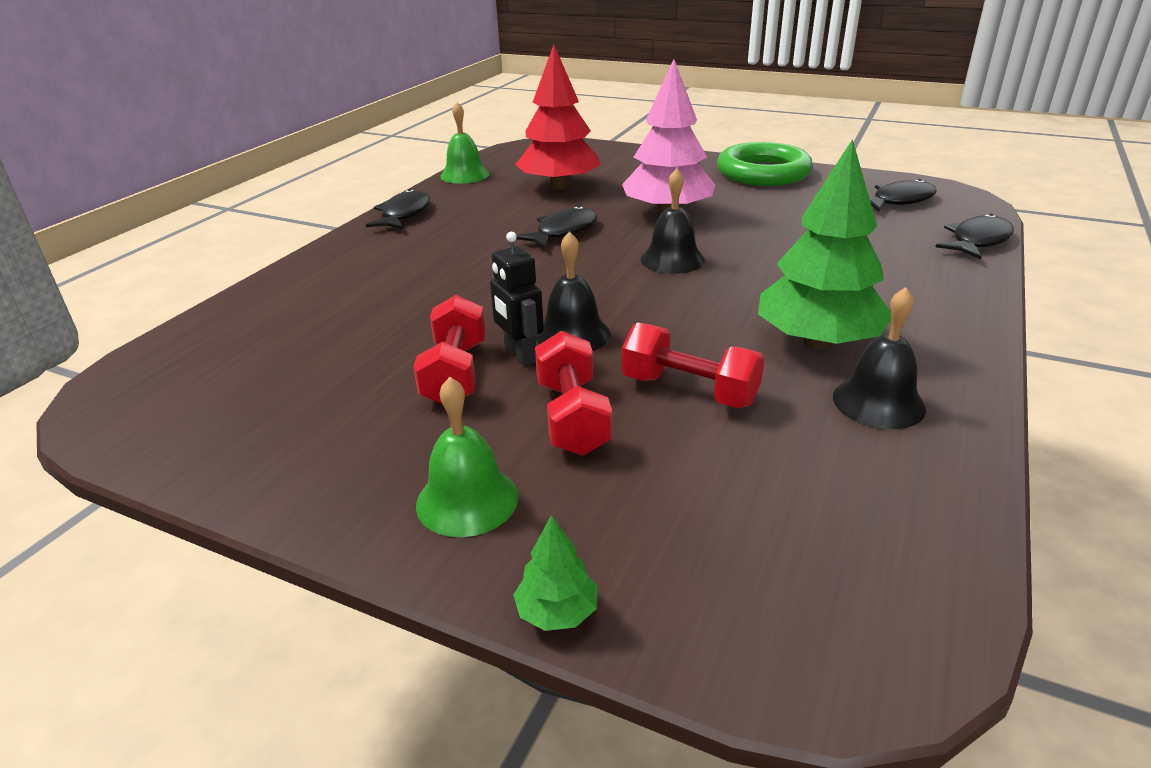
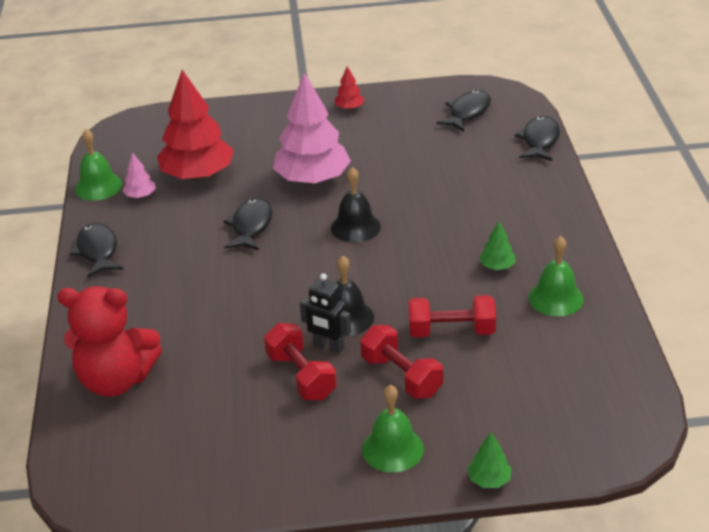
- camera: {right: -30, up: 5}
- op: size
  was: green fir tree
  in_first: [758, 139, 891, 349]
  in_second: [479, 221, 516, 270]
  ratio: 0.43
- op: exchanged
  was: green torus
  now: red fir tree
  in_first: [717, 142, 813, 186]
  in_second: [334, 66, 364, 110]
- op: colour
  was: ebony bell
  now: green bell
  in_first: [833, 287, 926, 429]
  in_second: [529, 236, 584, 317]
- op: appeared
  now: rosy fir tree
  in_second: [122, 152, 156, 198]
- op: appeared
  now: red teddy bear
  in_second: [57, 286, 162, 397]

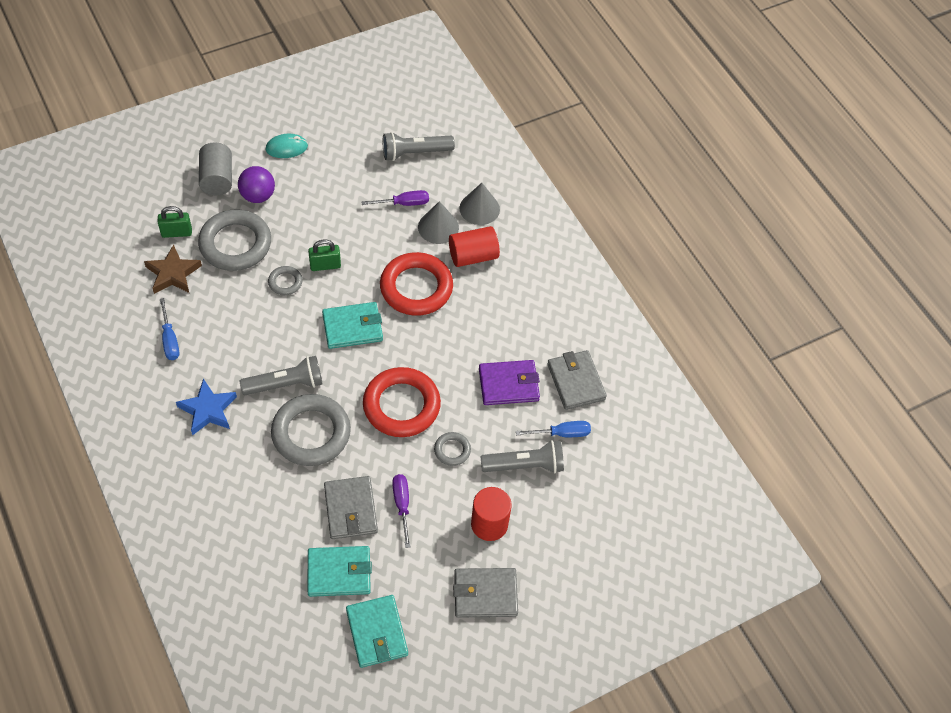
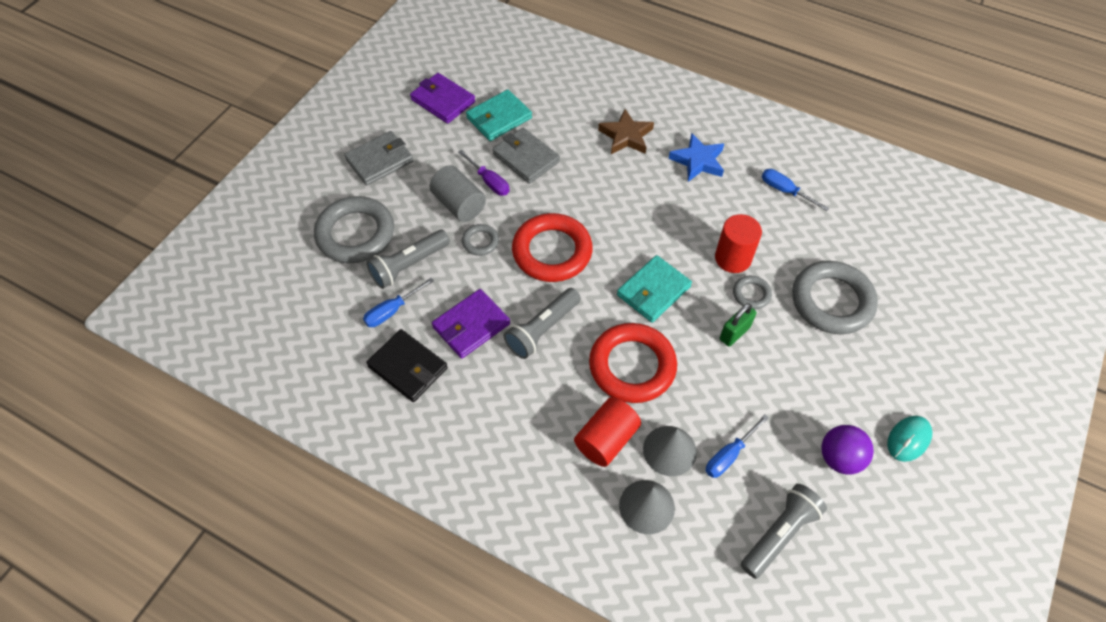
- camera: {right: 150, up: 0}
- op: relocated
  was: ash-grey solid cylinder
  in_first: [199, 143, 232, 195]
  in_second: [430, 165, 486, 222]
- op: relocated
  was: purple sphere
  in_first: [238, 166, 275, 203]
  in_second: [821, 425, 874, 474]
- op: colour
  was: purple flat screwdriver
  now: royal blue flat screwdriver
  in_first: [362, 190, 429, 206]
  in_second: [706, 414, 769, 478]
- op: missing
  was: green small lock
  in_first: [158, 206, 192, 238]
- op: relocated
  was: russet star
  in_first: [144, 245, 202, 294]
  in_second: [598, 109, 654, 154]
- op: colour
  was: ash-grey billfold
  now: ebony billfold
  in_first: [547, 350, 607, 410]
  in_second: [366, 329, 448, 402]
- op: relocated
  was: ash-grey pocket torch
  in_first: [240, 356, 323, 395]
  in_second: [504, 288, 581, 359]
- op: relocated
  was: ash-grey torus
  in_first: [271, 394, 351, 466]
  in_second: [314, 196, 394, 263]
- op: relocated
  was: red solid cylinder
  in_first: [471, 487, 512, 541]
  in_second: [715, 214, 762, 273]
- op: colour
  was: turquoise billfold
  now: purple billfold
  in_first: [346, 595, 408, 668]
  in_second: [410, 73, 475, 124]

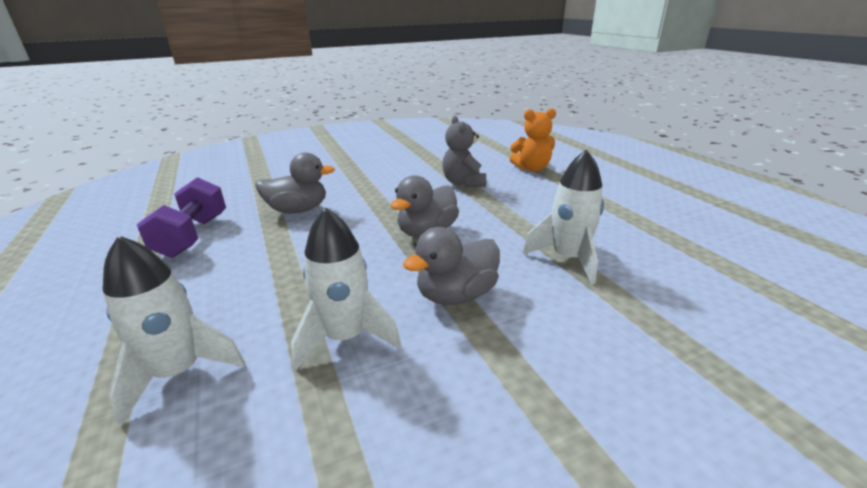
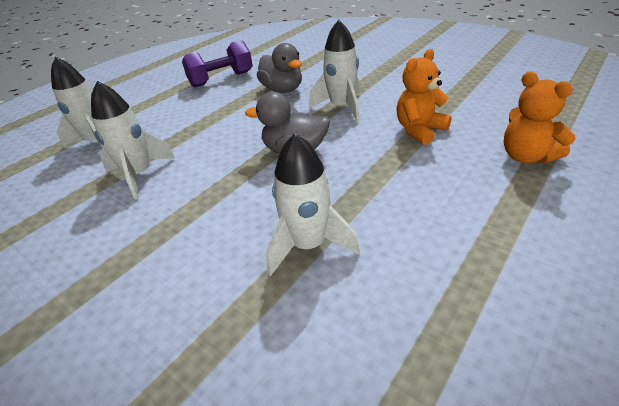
- camera: {right: 65, up: 10}
- op: colour
  was: ash-grey teddy bear
  now: orange teddy bear
  in_first: [442, 116, 486, 187]
  in_second: [397, 49, 452, 145]
- op: missing
  was: ash-grey toy duck
  in_first: [403, 227, 500, 305]
- op: appeared
  now: snow-white spaceship
  in_second: [309, 20, 360, 121]

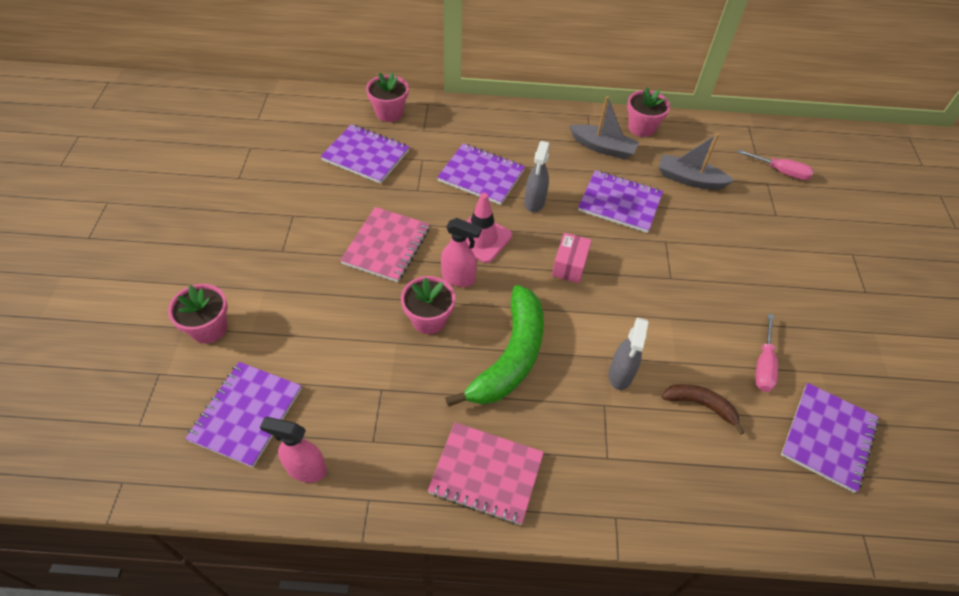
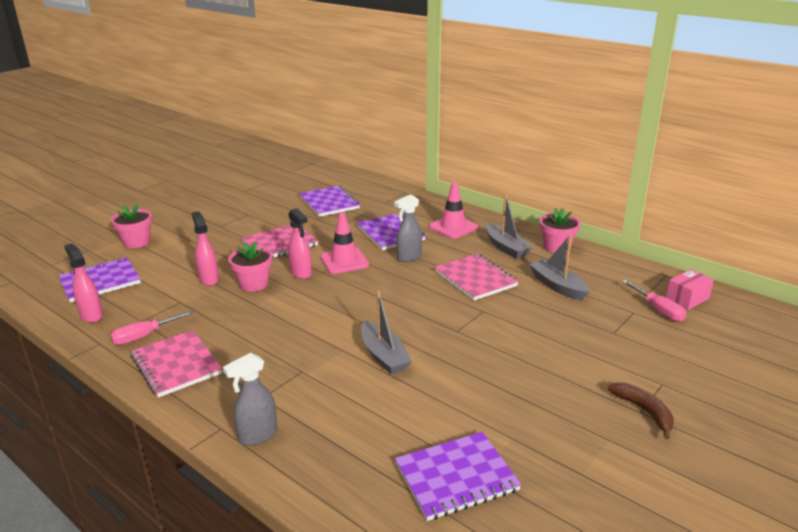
- camera: {right: 40, up: -25}
- op: missing
  was: rosy plant pot
  in_first: [366, 72, 409, 122]
- op: colour
  was: purple notebook
  now: rosy notebook
  in_first: [578, 170, 663, 233]
  in_second: [435, 254, 519, 300]
- op: relocated
  was: rosy box
  in_first: [552, 233, 592, 283]
  in_second: [666, 269, 714, 310]
- op: missing
  was: green toy banana
  in_first: [445, 285, 544, 407]
- op: relocated
  was: rosy flat screwdriver
  in_first: [755, 313, 778, 392]
  in_second: [110, 310, 194, 345]
- op: relocated
  was: ash-grey spray cleaner
  in_first: [609, 318, 648, 390]
  in_second: [223, 353, 277, 446]
- op: relocated
  was: russet toy banana
  in_first: [661, 384, 745, 435]
  in_second: [608, 382, 674, 439]
- op: appeared
  now: rosy traffic cone
  in_second: [429, 182, 478, 239]
- op: appeared
  now: rosy spray cleaner
  in_second: [192, 211, 219, 286]
- op: appeared
  now: ash-grey boat
  in_second: [361, 291, 412, 375]

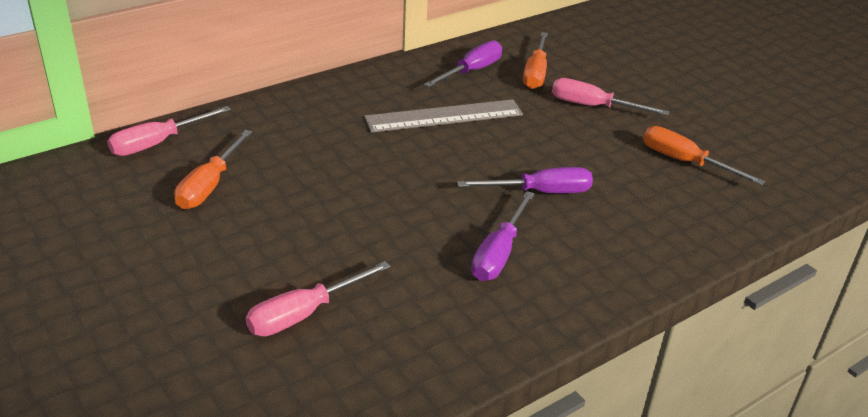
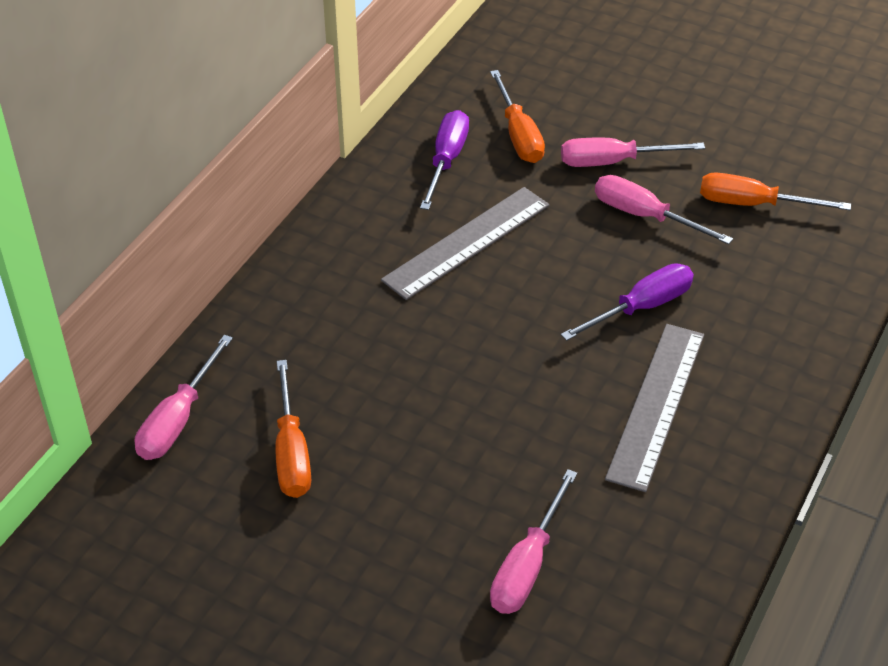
- camera: {right: -25, up: 10}
- op: exchanged
  was: purple flat screwdriver
  now: ash-grey straightedge
  in_first: [471, 191, 535, 281]
  in_second: [605, 324, 704, 492]
- op: appeared
  now: rosy flat screwdriver
  in_second: [595, 175, 733, 245]

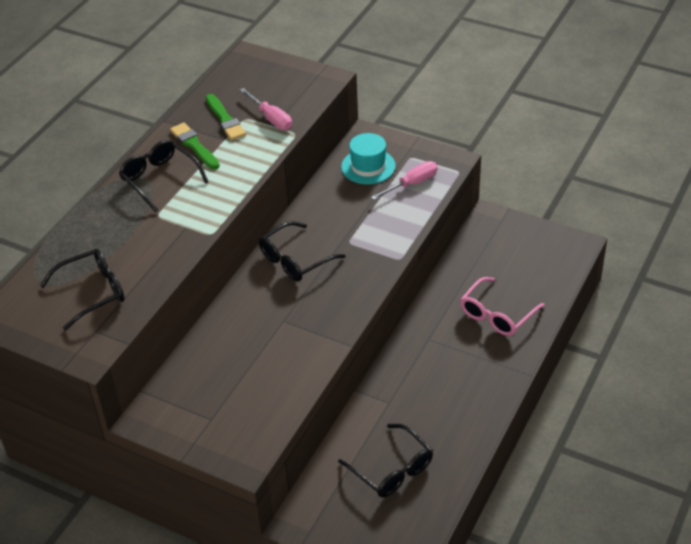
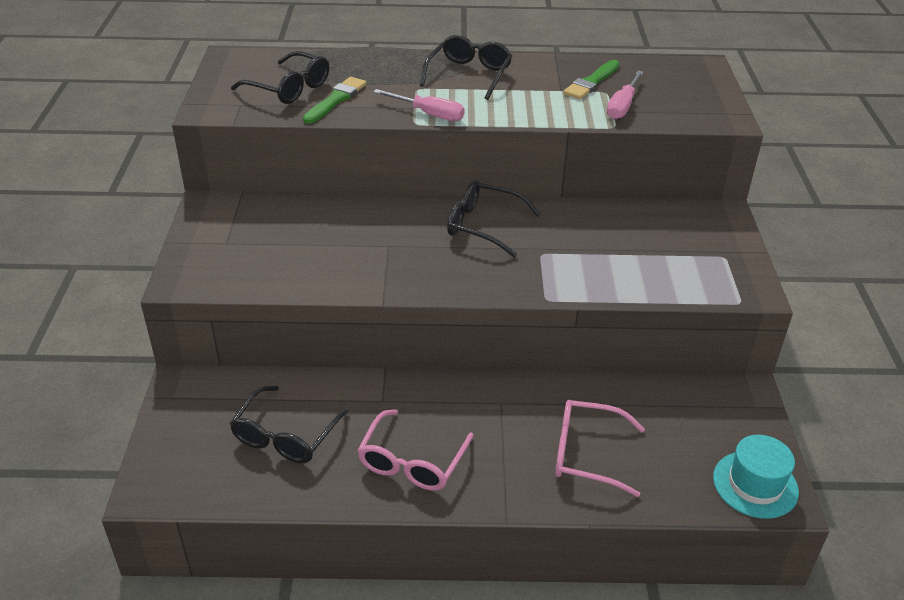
- camera: {right: 60, up: -5}
- op: relocated
  was: green brush
  in_first: [170, 123, 220, 169]
  in_second: [303, 77, 367, 124]
- op: relocated
  was: turquoise top hat
  in_first: [341, 133, 396, 184]
  in_second: [713, 435, 799, 519]
- op: relocated
  was: rosy flat screwdriver
  in_first: [371, 161, 437, 200]
  in_second: [373, 89, 465, 121]
- op: appeared
  now: rosy glasses
  in_second: [357, 409, 474, 491]

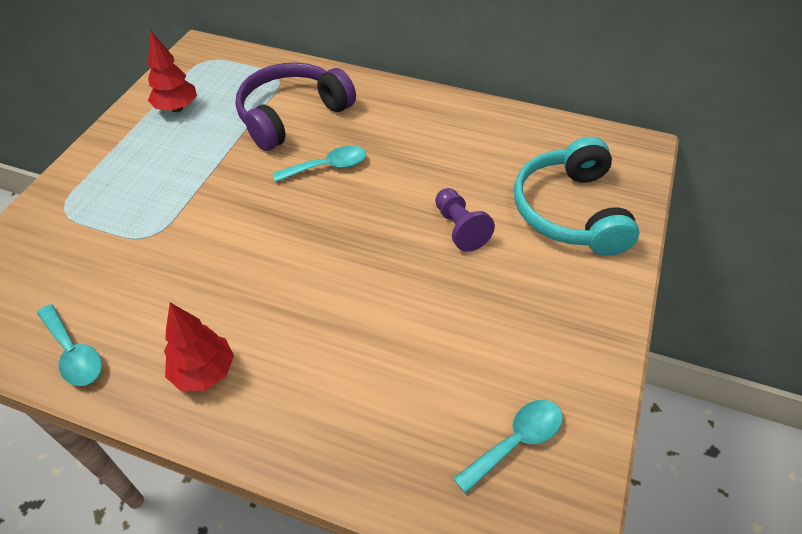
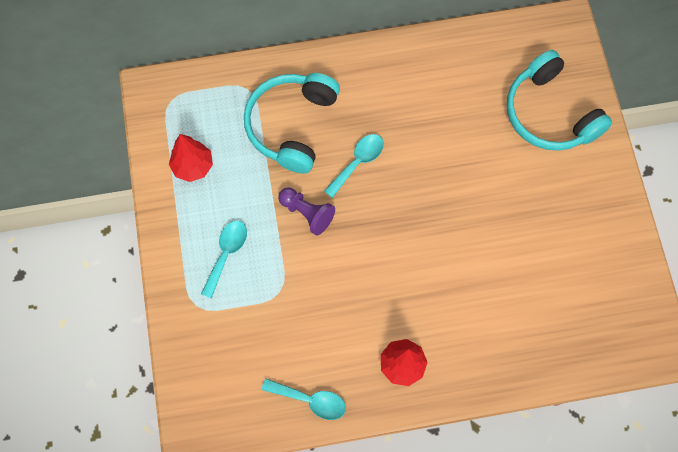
- camera: {right: -30, up: 20}
- op: colour
  was: purple headphones
  now: turquoise headphones
  in_first: [235, 62, 356, 151]
  in_second: [244, 73, 340, 173]
- op: relocated
  was: purple pawn
  in_first: [435, 188, 495, 252]
  in_second: [278, 187, 335, 235]
- op: relocated
  was: turquoise tablespoon
  in_first: [453, 400, 563, 494]
  in_second: [201, 221, 247, 299]

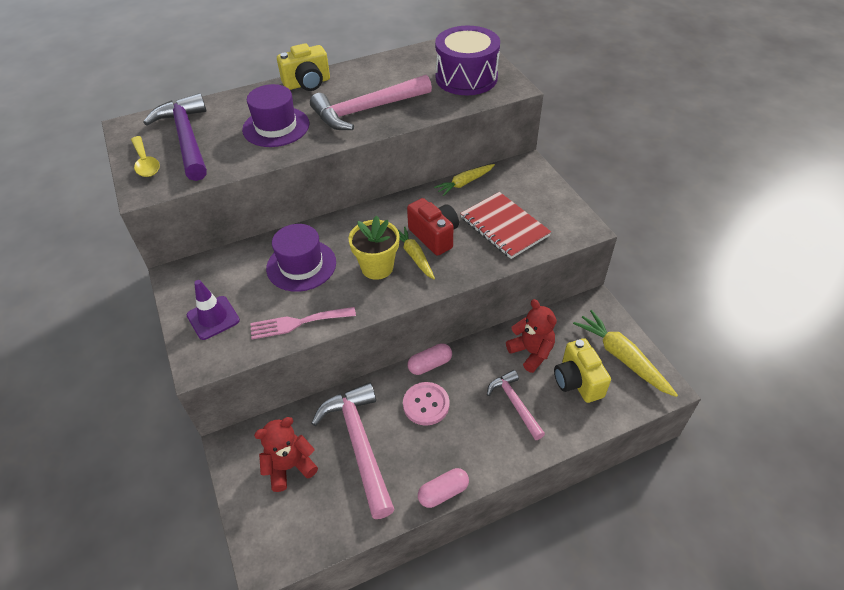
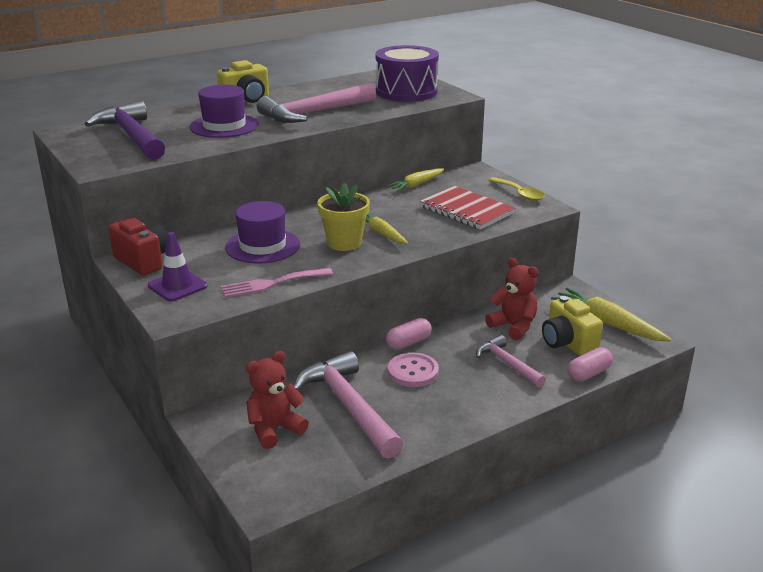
- camera: {right: -10, up: -20}
- op: relocated
  was: bright yellow tablespoon
  in_first: [131, 136, 160, 177]
  in_second: [489, 177, 545, 201]
- op: relocated
  was: red photo camera
  in_first: [407, 198, 459, 256]
  in_second: [108, 218, 167, 275]
- op: relocated
  was: rosy pill
  in_first: [418, 468, 469, 508]
  in_second: [568, 347, 613, 382]

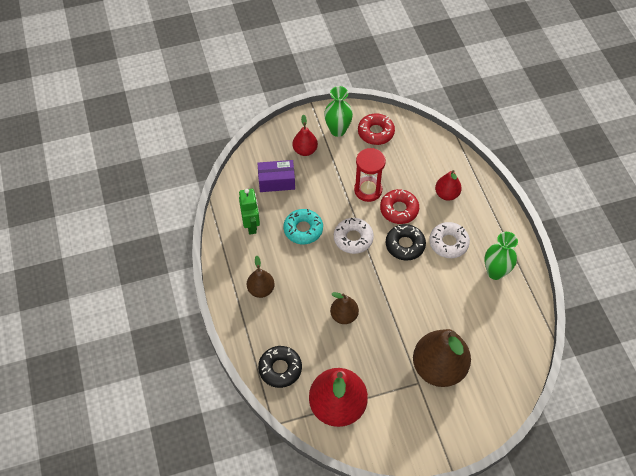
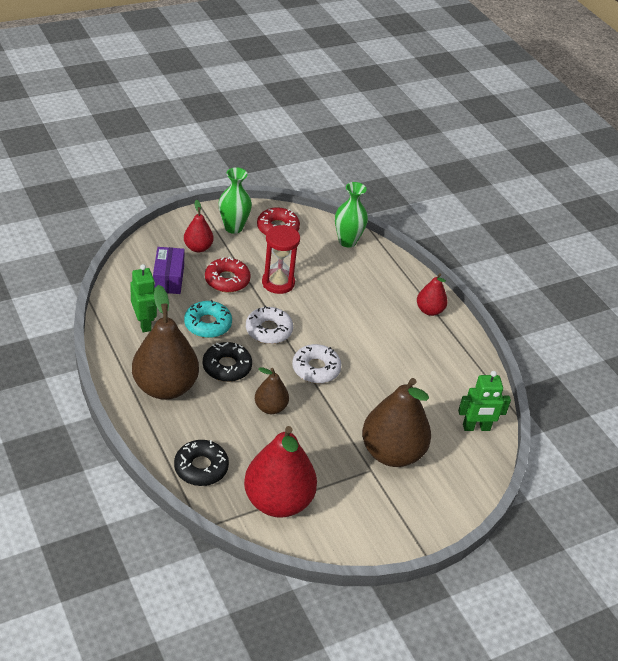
- camera: {right: -15, up: -15}
- op: spun
  was: purple box
  in_first: [258, 160, 295, 192]
  in_second: [153, 247, 185, 294]
  clockwise: -75
- op: relocated
  was: red toy pear
  in_first: [435, 170, 462, 200]
  in_second: [417, 273, 448, 316]
- op: relocated
  was: red doughnut
  in_first: [380, 189, 419, 224]
  in_second: [205, 257, 251, 292]
- op: relocated
  was: snow-white doughnut
  in_first: [429, 222, 470, 258]
  in_second: [292, 344, 341, 383]
- op: relocated
  was: ebony doughnut
  in_first: [385, 224, 426, 261]
  in_second: [203, 342, 252, 382]
- op: relocated
  was: green tall vase
  in_first: [484, 232, 518, 280]
  in_second: [335, 182, 368, 248]
- op: size
  was: russet toy pear
  in_first: [247, 256, 275, 298]
  in_second: [132, 285, 199, 400]
  ratio: 1.93
- op: appeared
  now: green toy robot
  in_second: [458, 371, 511, 431]

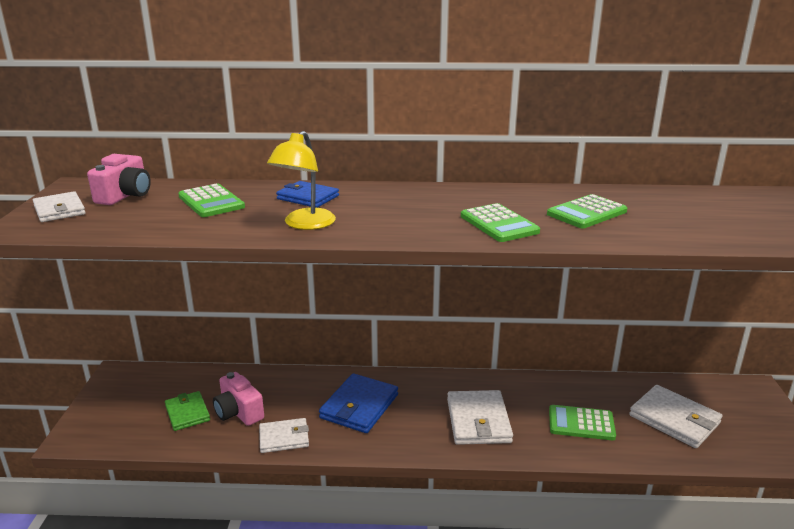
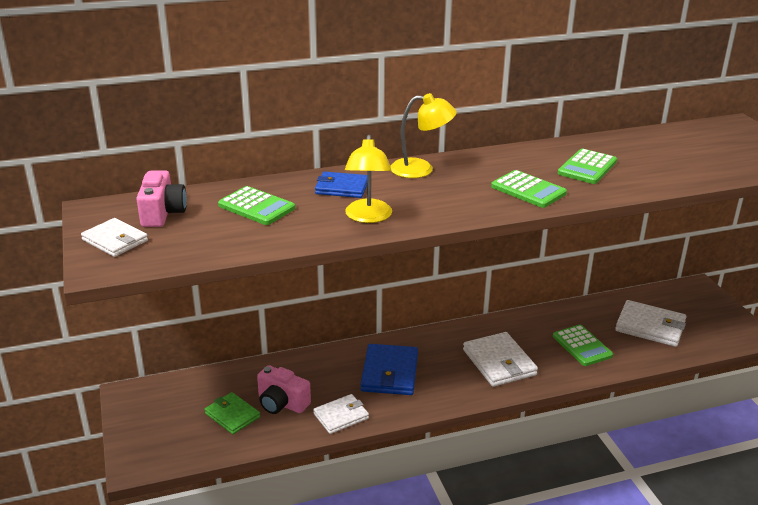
- camera: {right: -20, up: 5}
- op: spun
  was: green pocket calculator
  in_first: [549, 405, 616, 440]
  in_second: [553, 325, 613, 366]
  clockwise: -105
- op: appeared
  now: bright yellow lamp
  in_second: [390, 93, 457, 178]

